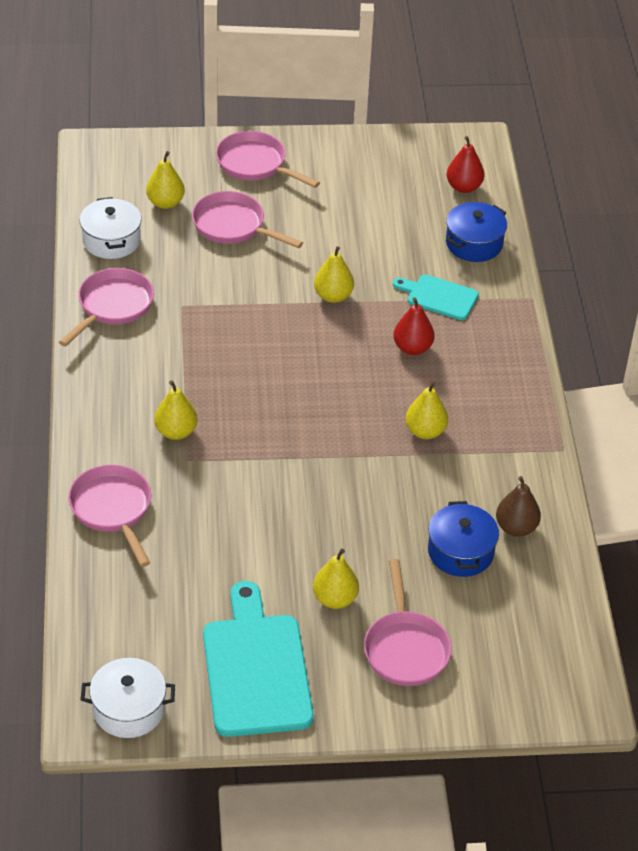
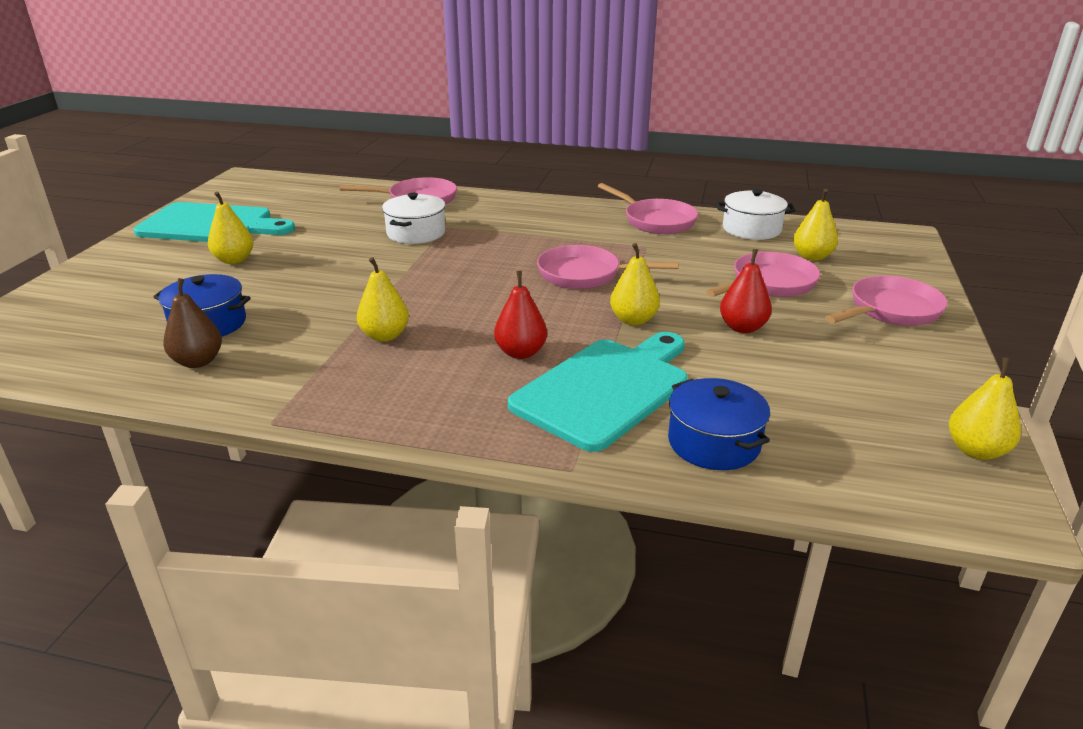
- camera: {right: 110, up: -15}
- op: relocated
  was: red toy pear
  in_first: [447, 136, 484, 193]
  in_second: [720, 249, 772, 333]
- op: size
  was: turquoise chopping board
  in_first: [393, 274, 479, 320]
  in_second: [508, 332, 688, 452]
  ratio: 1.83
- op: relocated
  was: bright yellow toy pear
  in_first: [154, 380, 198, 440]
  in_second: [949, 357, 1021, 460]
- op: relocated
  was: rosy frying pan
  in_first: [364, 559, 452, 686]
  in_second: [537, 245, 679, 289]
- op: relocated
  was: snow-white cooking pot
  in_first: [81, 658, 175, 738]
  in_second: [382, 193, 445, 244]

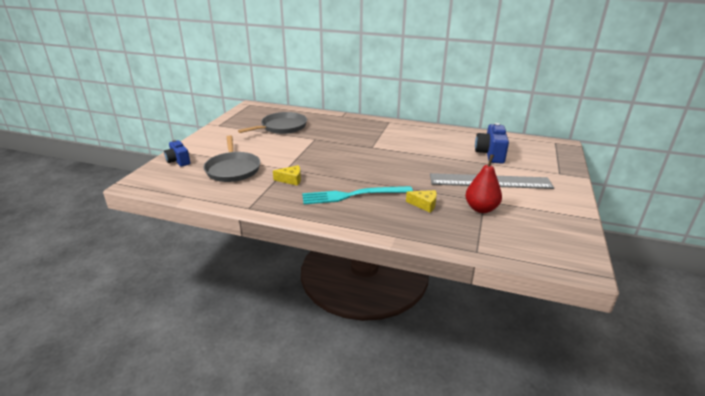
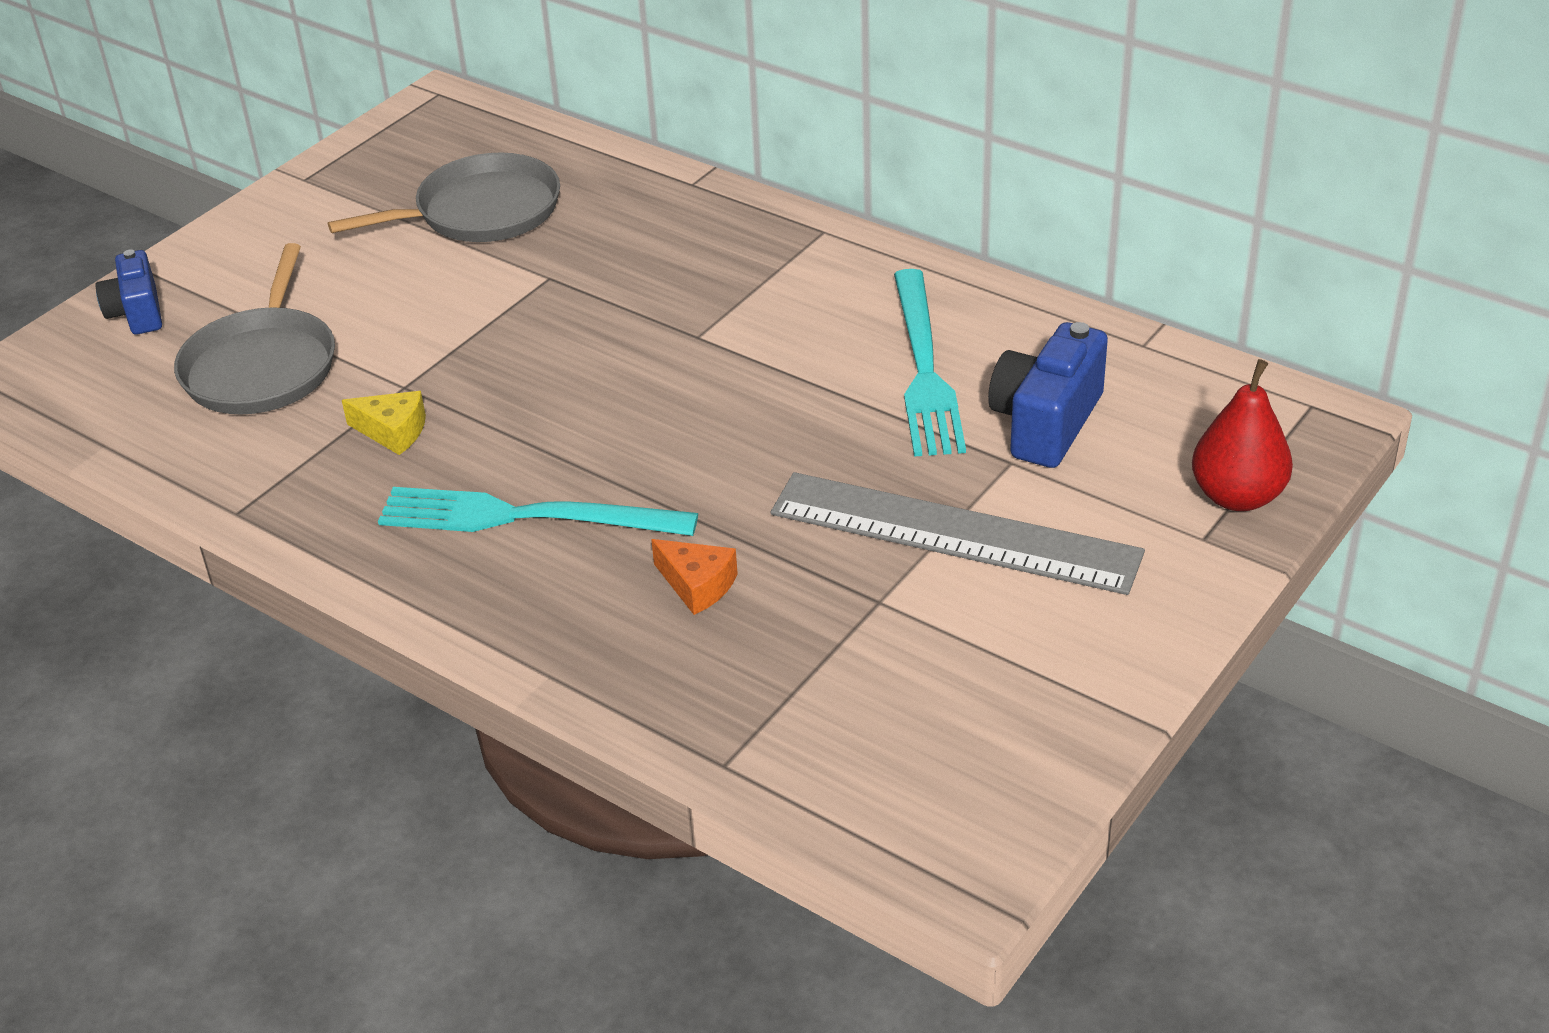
- camera: {right: 20, up: 10}
- op: relocated
  was: red toy pear
  in_first: [465, 154, 502, 213]
  in_second: [1192, 359, 1293, 511]
- op: colour
  was: bright yellow piece of cheese
  now: orange piece of cheese
  in_first: [406, 190, 437, 213]
  in_second: [651, 539, 738, 615]
- op: appeared
  now: turquoise fork
  in_second: [894, 269, 966, 457]

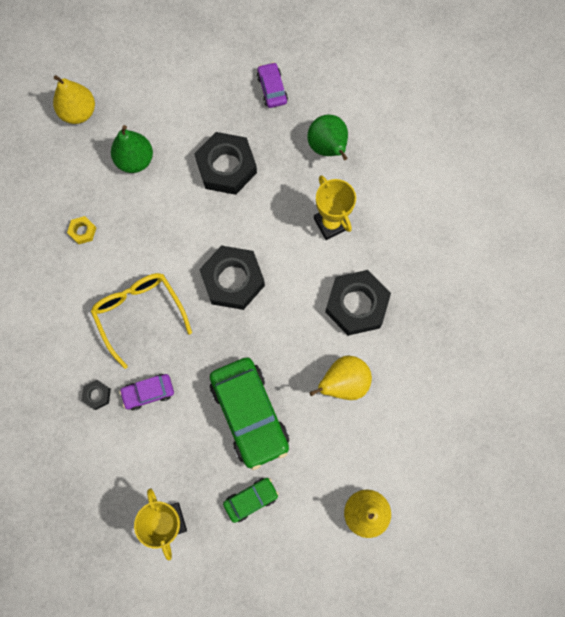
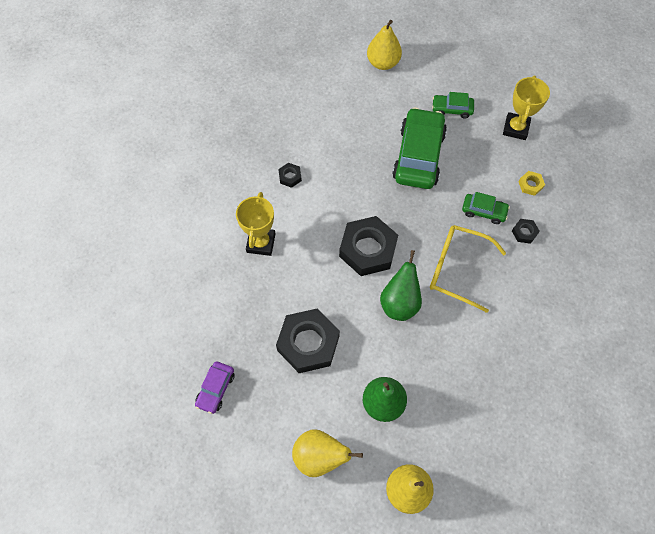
- camera: {right: -145, up: -10}
- op: relocated
  was: green toy pear
  in_first: [307, 115, 348, 160]
  in_second: [380, 250, 422, 321]
- op: relocated
  was: bright yellow nut
  in_first: [67, 216, 96, 244]
  in_second: [519, 171, 545, 196]
- op: size
  was: ebony nut
  in_first: [325, 270, 391, 336]
  in_second: [278, 163, 302, 188]
  ratio: 0.44
- op: spun
  was: bright yellow glasses
  in_first: [91, 273, 192, 369]
  in_second: [430, 225, 506, 313]
  clockwise: 105
- op: relocated
  was: bright yellow toy pear
  in_first: [309, 355, 372, 400]
  in_second: [292, 429, 363, 477]
- op: colour
  was: purple toy car
  now: green toy car
  in_first: [119, 374, 174, 411]
  in_second: [462, 192, 510, 224]

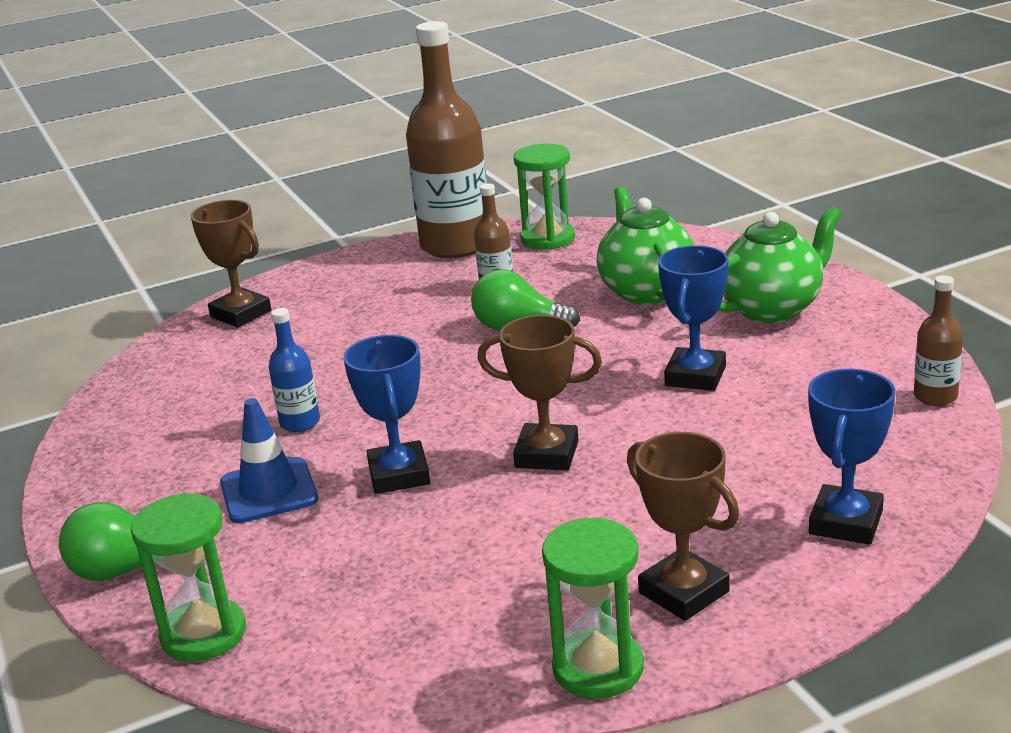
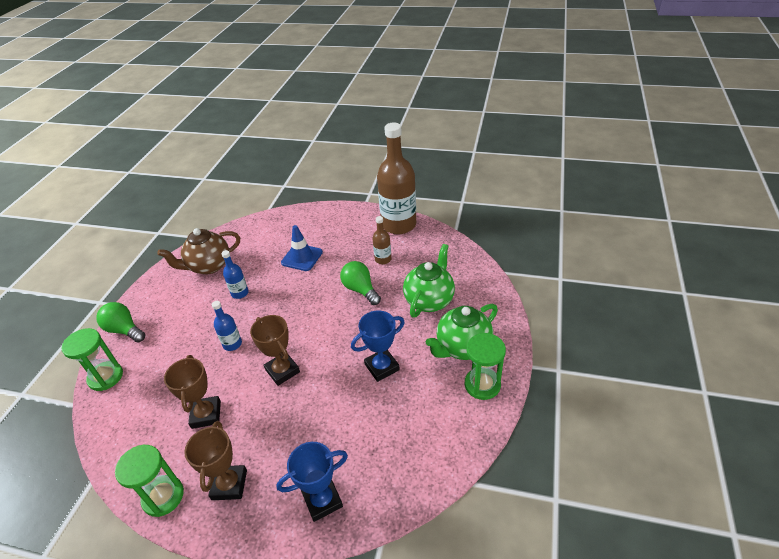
- camera: {right: 40, up: 15}
- op: relocated
  was: green sandglass
  in_first: [514, 144, 575, 250]
  in_second: [464, 333, 506, 400]
- op: relocated
  was: russet award cup
  in_first: [190, 200, 271, 328]
  in_second: [164, 355, 221, 429]
- op: spun
  was: green china teapot
  in_first: [718, 206, 841, 323]
  in_second: [426, 304, 498, 360]
  clockwise: 135
- op: missing
  was: russet drink bottle
  in_first: [914, 275, 963, 406]
- op: exchanged
  was: royal blue award cup
  now: royal blue drink bottle
  in_first: [343, 335, 430, 494]
  in_second: [212, 301, 242, 351]
- op: relocated
  was: royal blue traffic cone
  in_first: [220, 398, 318, 523]
  in_second: [281, 225, 323, 271]
- op: appeared
  now: russet china teapot
  in_second: [157, 228, 240, 274]

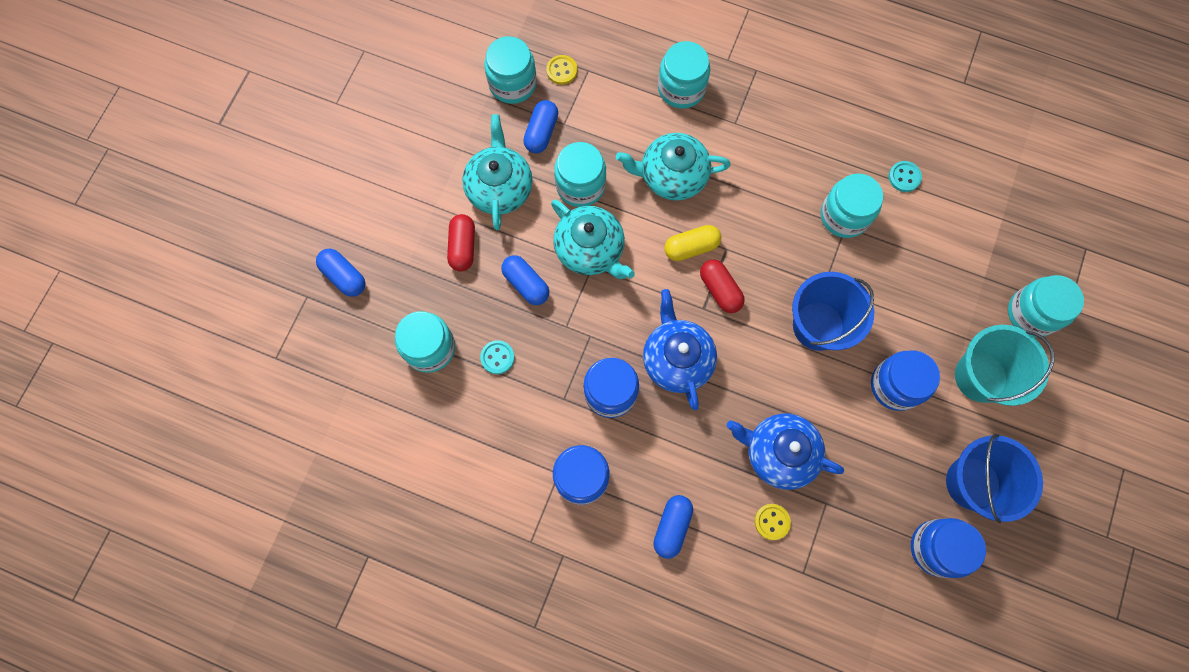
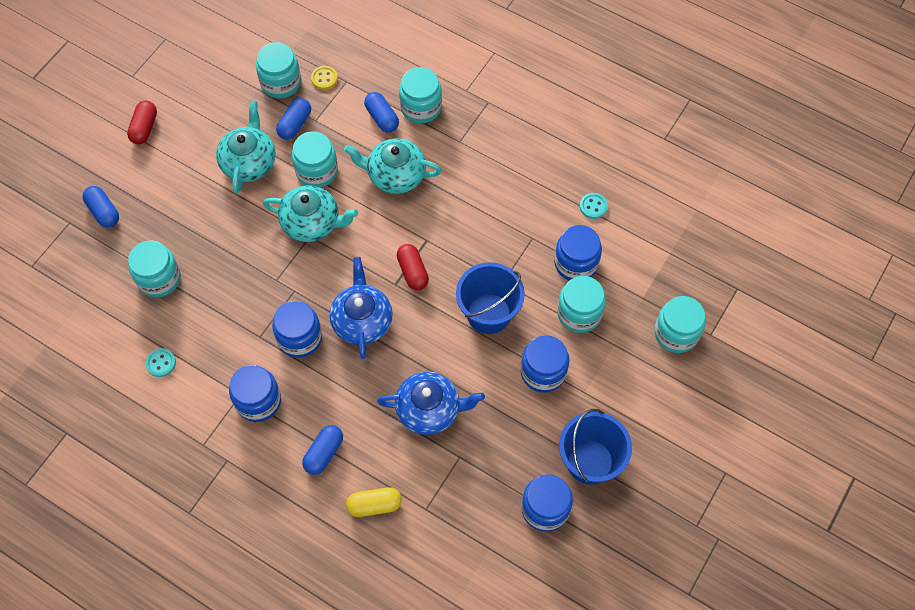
- camera: {right: 10, up: -10}
- op: relocated
  was: turquoise jam jar
  in_first: [821, 173, 883, 238]
  in_second: [557, 276, 606, 333]
- op: spun
  was: turquoise china teapot
  in_first: [551, 199, 635, 279]
  in_second: [263, 185, 358, 242]
  clockwise: -45
- op: relocated
  was: red pill
  in_first: [447, 214, 475, 272]
  in_second: [127, 101, 157, 145]
- op: relocated
  was: bright yellow pill
  in_first: [664, 225, 721, 261]
  in_second: [346, 487, 402, 517]
- op: relocated
  was: royal blue pill
  in_first: [501, 255, 549, 305]
  in_second: [364, 92, 399, 133]
- op: missing
  was: turquoise pail
  in_first: [955, 325, 1054, 406]
- op: relocated
  was: turquoise sewing button
  in_first: [480, 340, 515, 374]
  in_second: [145, 348, 176, 377]
- op: spun
  was: royal blue china teapot
  in_first: [727, 413, 844, 490]
  in_second: [377, 371, 485, 435]
  clockwise: 150
- op: missing
  was: bright yellow sewing button
  in_first: [754, 504, 791, 540]
- op: appeared
  now: royal blue jam jar
  in_second: [554, 225, 602, 281]

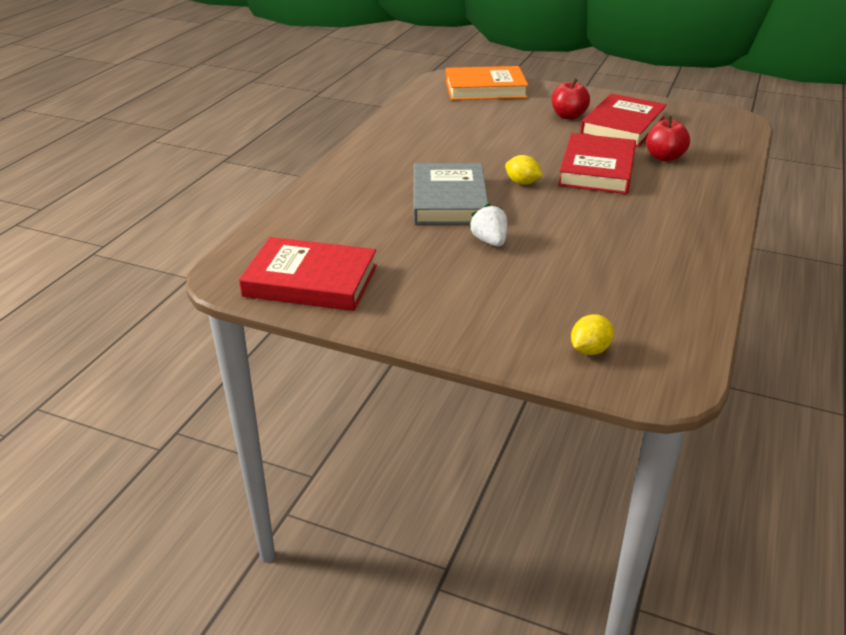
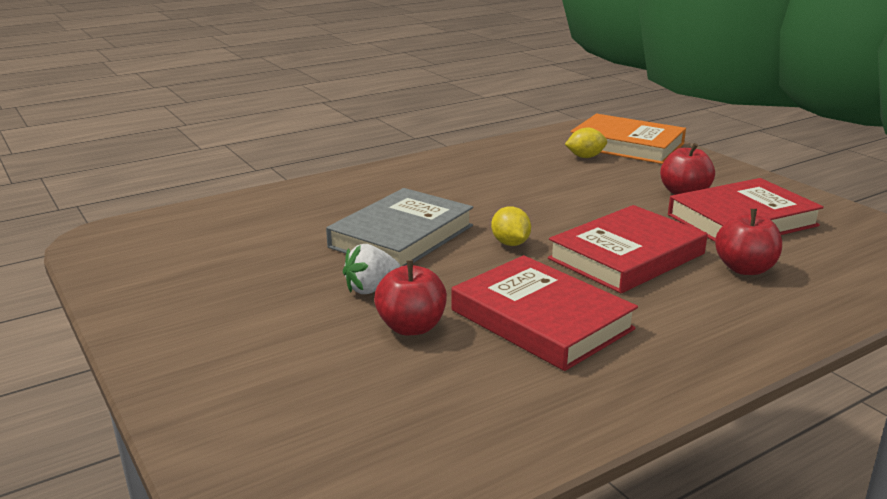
- camera: {right: 35, up: -10}
- op: spun
  was: snow-white berry
  in_first: [469, 203, 507, 246]
  in_second: [343, 244, 401, 294]
  clockwise: -135
- op: relocated
  was: red hardcover
  in_first: [239, 237, 377, 311]
  in_second: [451, 255, 638, 371]
- op: relocated
  was: bright yellow toy lemon
  in_first: [571, 314, 614, 355]
  in_second: [565, 127, 607, 158]
- op: appeared
  now: red toy apple
  in_second: [374, 260, 447, 335]

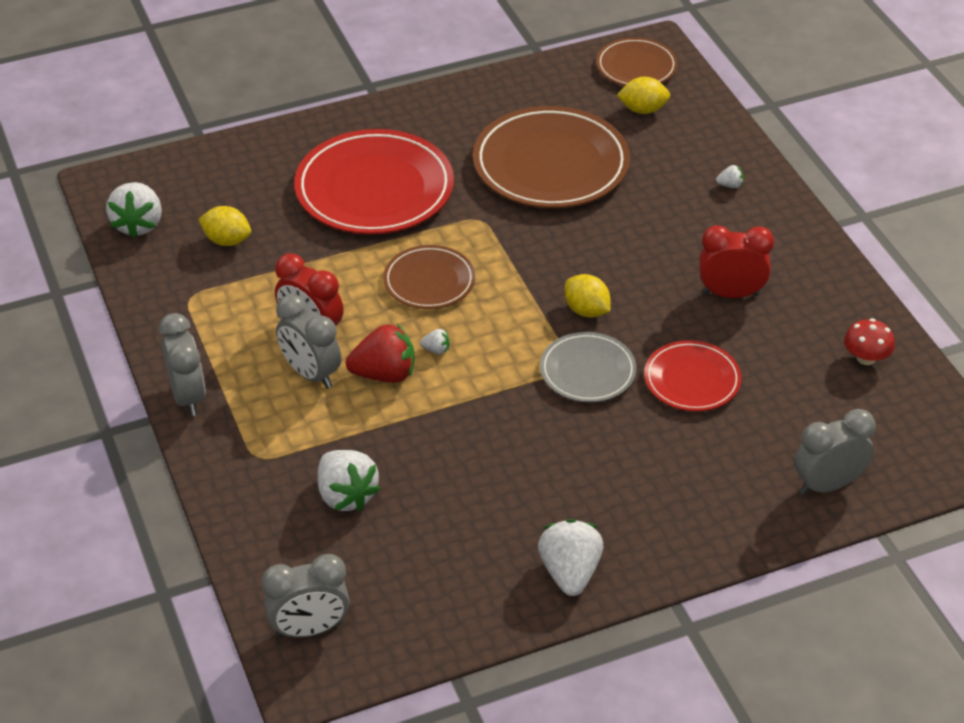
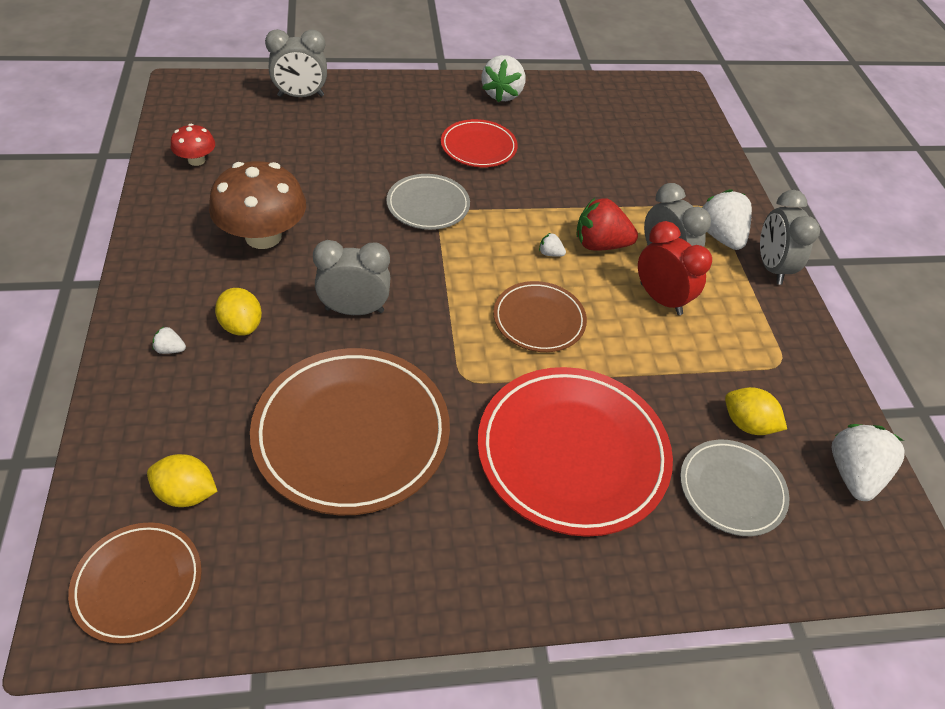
- camera: {right: -170, up: 5}
- op: exchanged
  was: red alarm clock
  now: russet fungus
  in_first: [699, 225, 774, 298]
  in_second: [209, 161, 306, 249]
- op: relocated
  was: bright yellow toy lemon
  in_first: [564, 274, 610, 318]
  in_second: [215, 288, 262, 336]
- op: relocated
  was: red flat dish
  in_first: [644, 340, 741, 411]
  in_second: [441, 119, 518, 167]
- op: relocated
  was: snow-white berry
  in_first: [318, 450, 381, 511]
  in_second: [702, 189, 752, 250]
- op: relocated
  was: ash-grey alarm clock
  in_first: [262, 554, 350, 638]
  in_second: [313, 240, 391, 315]
- op: appeared
  now: ash-grey flat dish
  in_second: [680, 440, 789, 536]

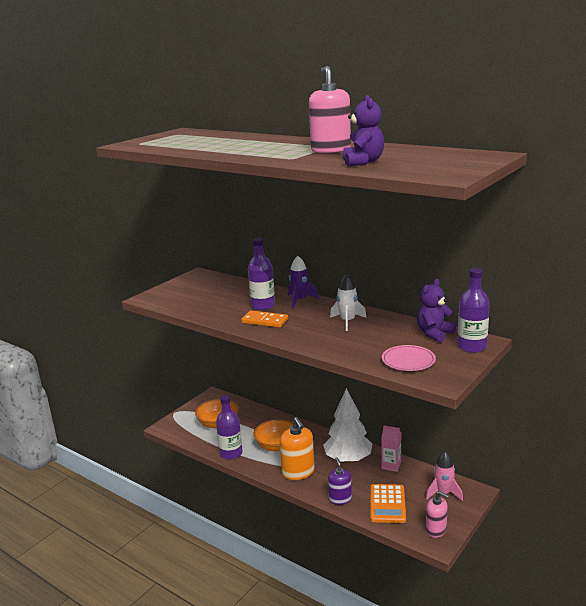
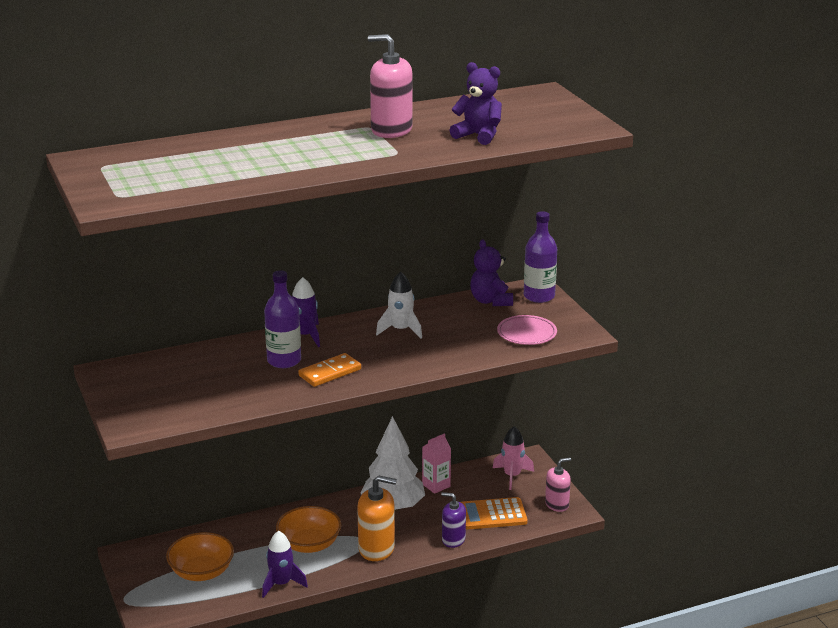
- camera: {right: -60, up: 5}
- op: exchanged
  was: purple drink bottle
  now: purple spaceship
  in_first: [216, 395, 242, 460]
  in_second: [262, 531, 308, 598]
- op: spun
  was: orange pocket calculator
  in_first: [370, 484, 406, 523]
  in_second: [461, 497, 528, 529]
  clockwise: 135

